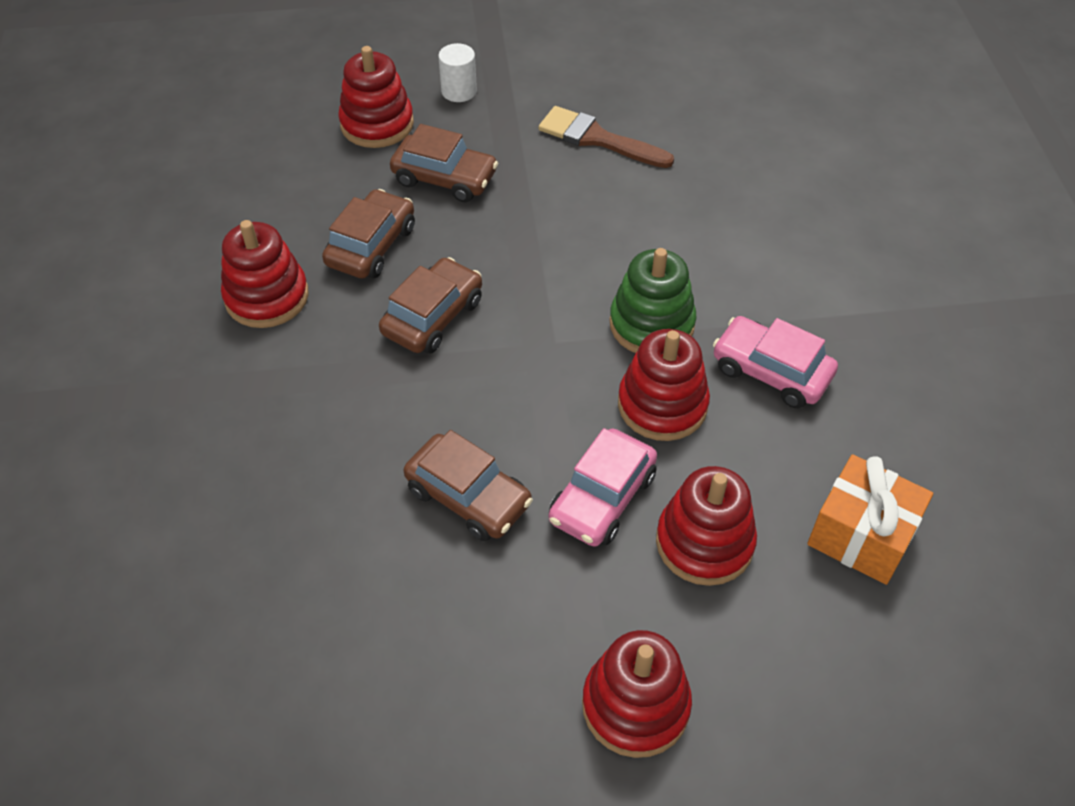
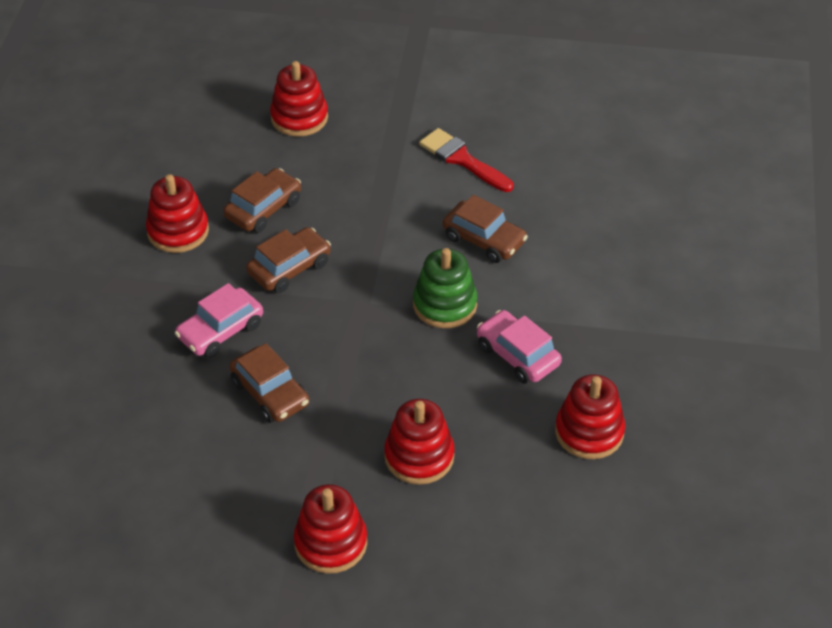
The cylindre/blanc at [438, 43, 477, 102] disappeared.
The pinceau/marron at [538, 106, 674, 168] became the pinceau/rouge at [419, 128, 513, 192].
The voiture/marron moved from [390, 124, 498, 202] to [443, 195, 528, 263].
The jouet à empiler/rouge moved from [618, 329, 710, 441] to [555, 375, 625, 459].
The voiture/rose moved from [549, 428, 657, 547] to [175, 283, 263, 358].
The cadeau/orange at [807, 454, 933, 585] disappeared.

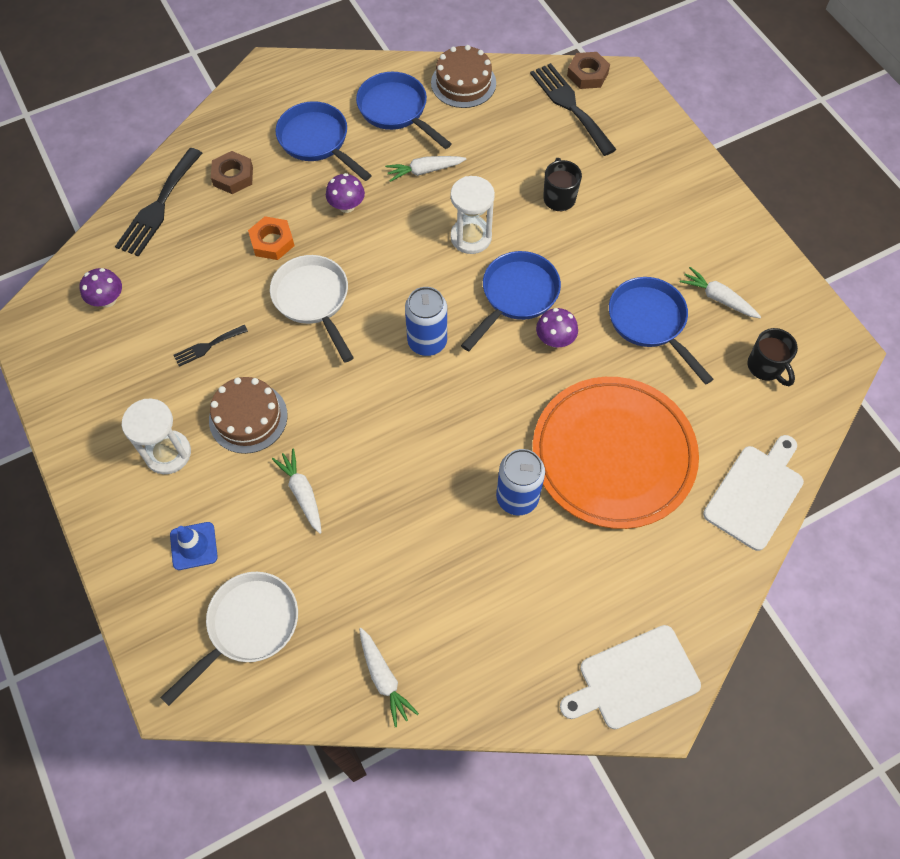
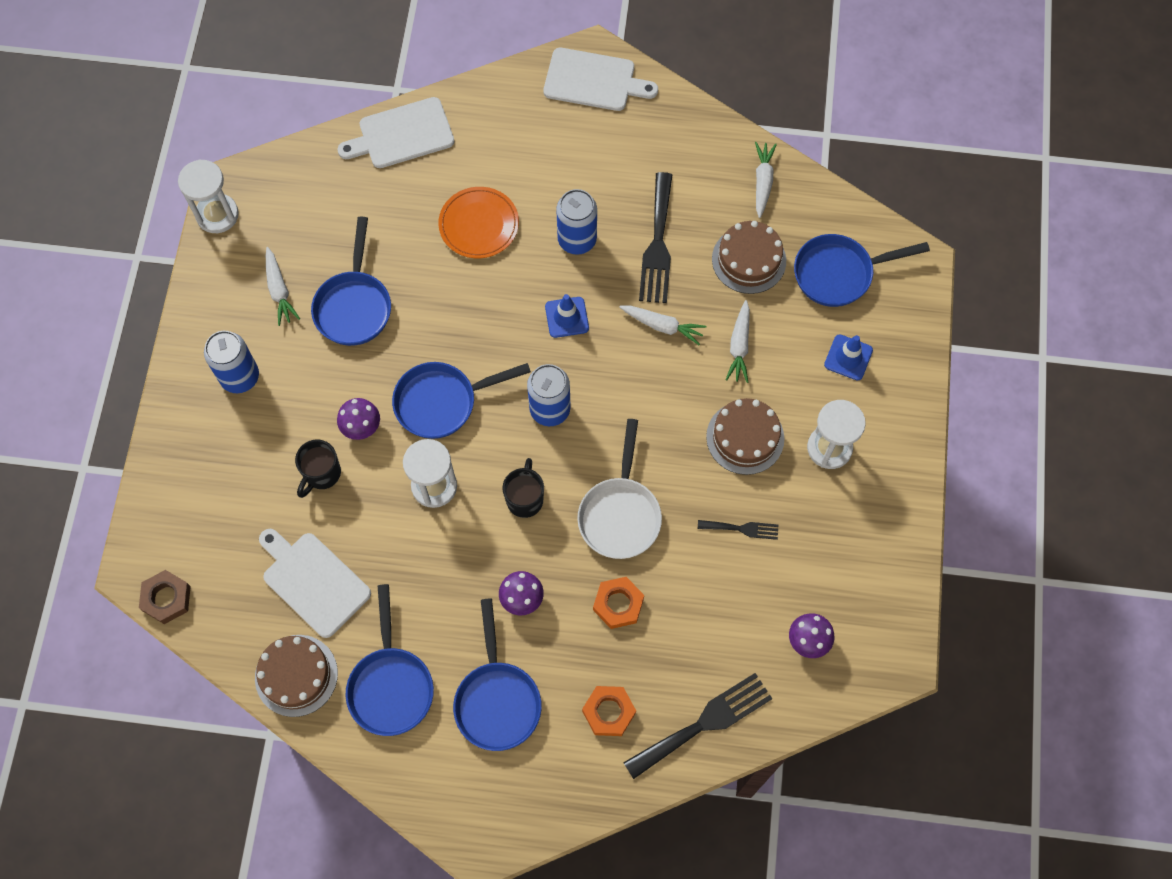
The fourchette/noir moved from [530, 63, 617, 156] to [639, 172, 672, 303].
The écrou/marron at [211, 151, 253, 194] became the écrou/orange at [582, 686, 636, 736].
The carotte/blanc moved from [385, 156, 466, 182] to [619, 305, 706, 345].
The champignon/violet moved from [536, 308, 578, 347] to [337, 398, 380, 440].
The tasse/noir moved from [747, 328, 798, 386] to [502, 458, 544, 518].
The assiette/orange at [533, 377, 699, 529] changed to 0.53 times the size.
The poêle/blanc at [160, 572, 298, 706] became the poêle/bleu at [794, 234, 930, 307].
The sablier/blanc at [178, 160, 239, 233] appeared.
The gâteau/marron at [712, 221, 786, 294] appeared.
The cône de chantier/bleu at [545, 294, 589, 338] appeared.
The canette/bleu at [204, 331, 259, 393] appeared.
The planche à découper/blanc at [259, 529, 371, 638] appeared.

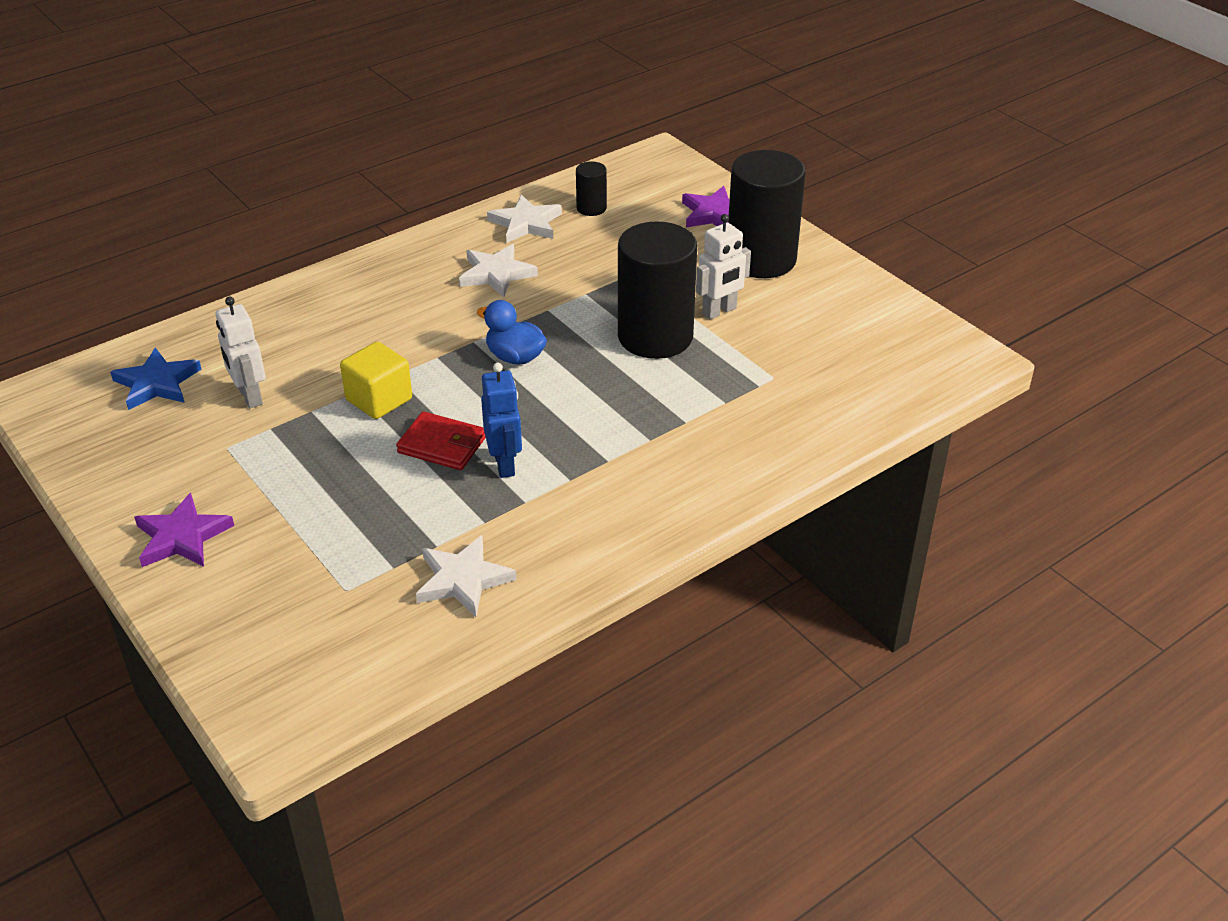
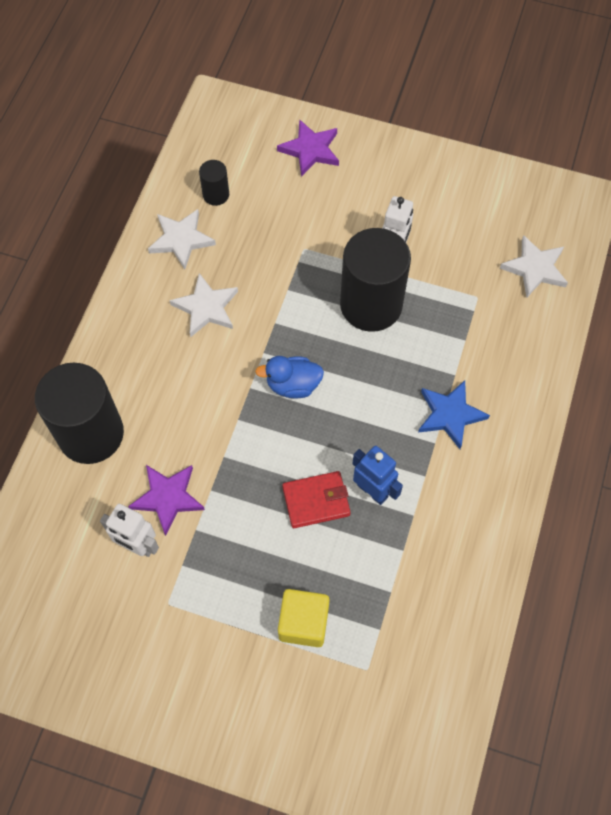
The cylindre/noir moved from [728, 150, 806, 278] to [35, 363, 124, 464].
The cube/jaune moved from [340, 342, 412, 419] to [278, 589, 330, 647].
The étoile/bleu moved from [110, 347, 201, 410] to [418, 380, 490, 449].
The étoile/violet moved from [134, 493, 234, 567] to [128, 465, 205, 536].
The étoile/blanc moved from [416, 535, 517, 617] to [500, 235, 568, 298].

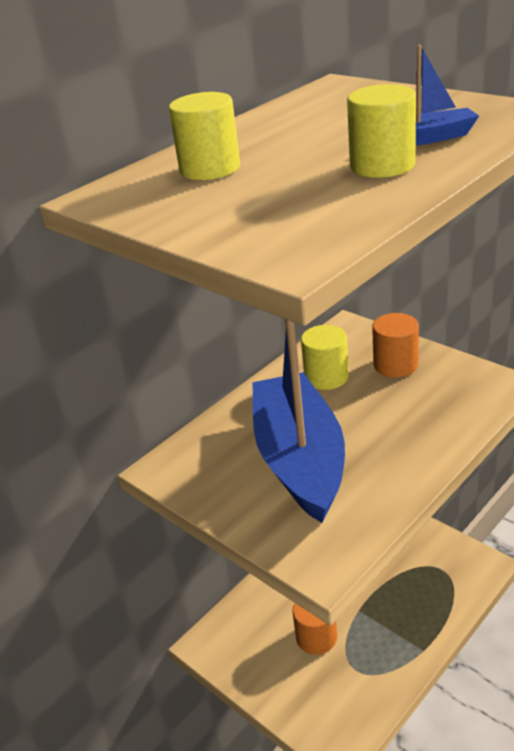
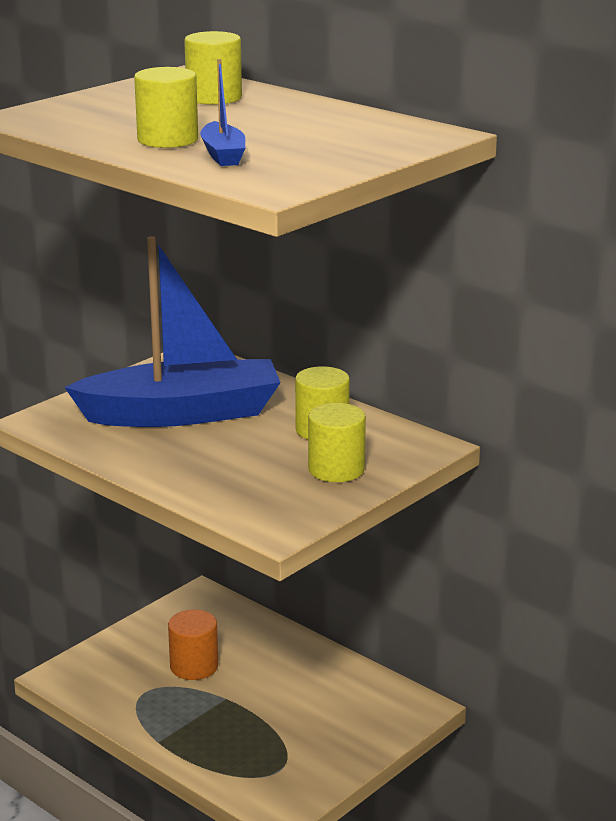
The cylindre/orange at [372, 313, 419, 378] became the cylindre/jaune at [308, 403, 366, 482].

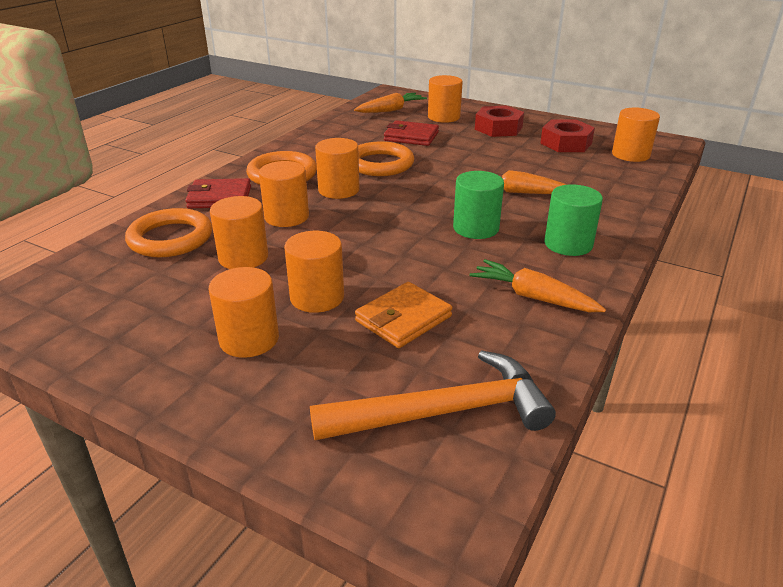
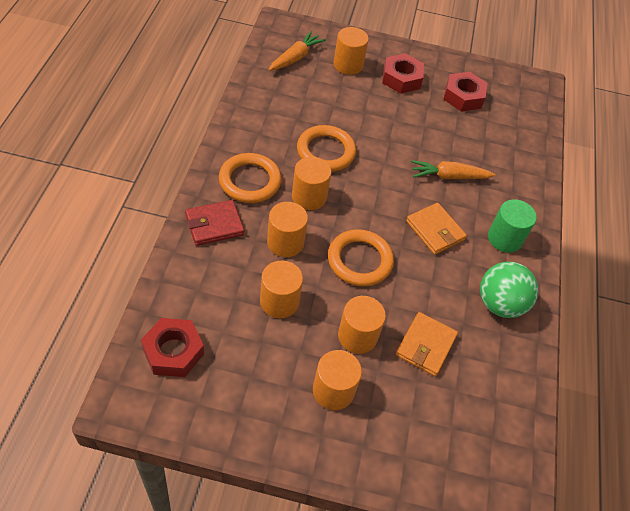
The cylindre/orange at [612, 108, 660, 162] disappeared.
The portefeuille/rouge at [384, 120, 439, 146] disappeared.
The cylindre/vert at [453, 171, 504, 239] was replaced by the portefeuille/orange at [406, 203, 467, 255].
The anneau/orange moved from [125, 208, 212, 257] to [328, 229, 394, 286].
The carotte/orange at [469, 259, 606, 312] was replaced by the balle/vert at [480, 262, 538, 318].
The marteau/orange at [310, 350, 556, 440] disappeared.
The écrou/rouge at [141, 318, 204, 377] appeared.

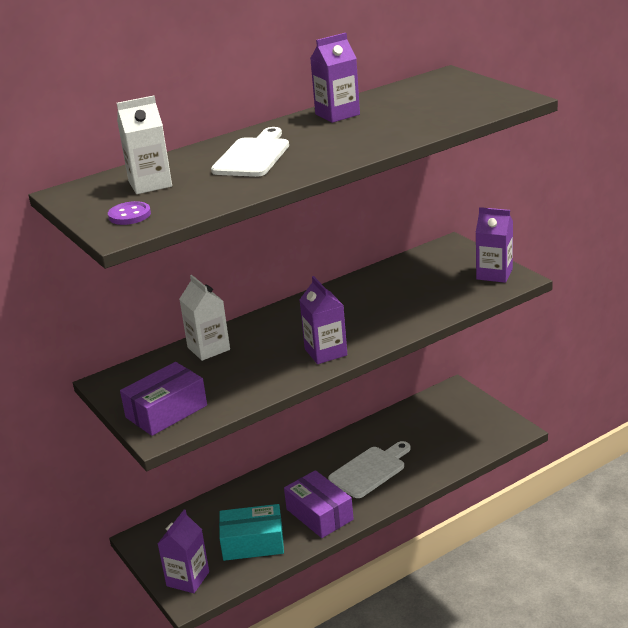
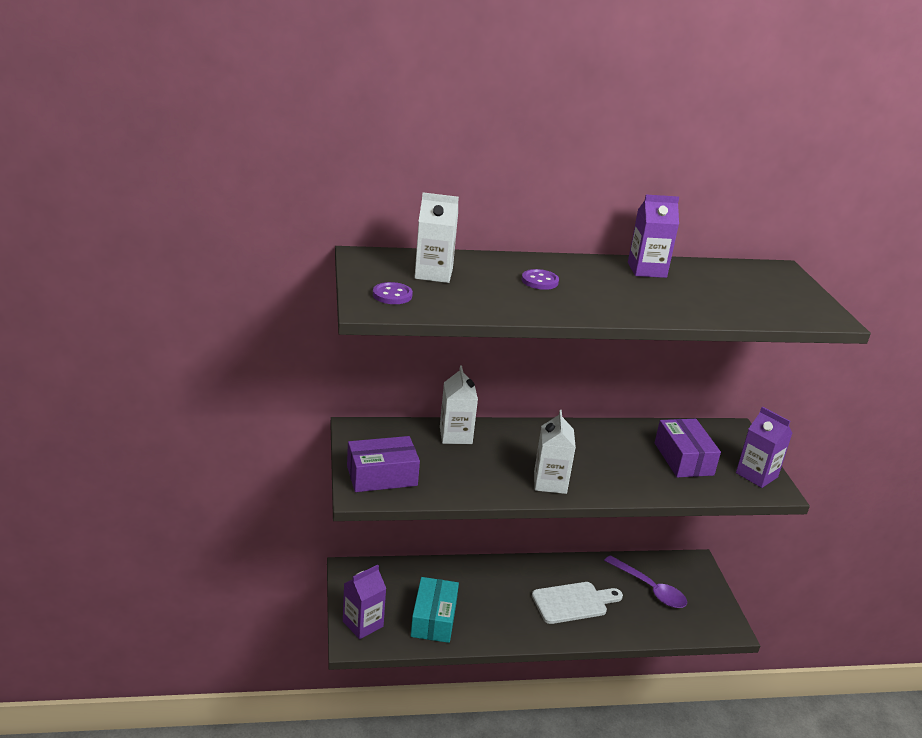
The planche à découper/blanc at [211, 127, 289, 177] was replaced by the bouton/violet at [522, 269, 559, 290].
The brique de lait/violet at [299, 276, 347, 364] became the brique de lait/blanc at [534, 410, 576, 494].
The boîte/violet moved from [284, 470, 354, 538] to [655, 419, 721, 478].
The boîte/turquoise at [219, 504, 284, 561] turned 75 degrees clockwise.
The cuillère/violet at [604, 555, 687, 608] appeared.

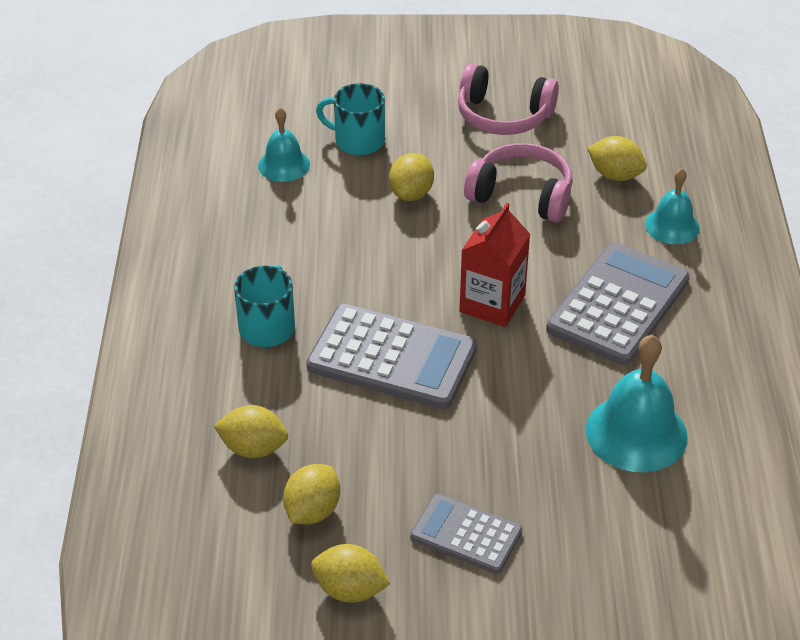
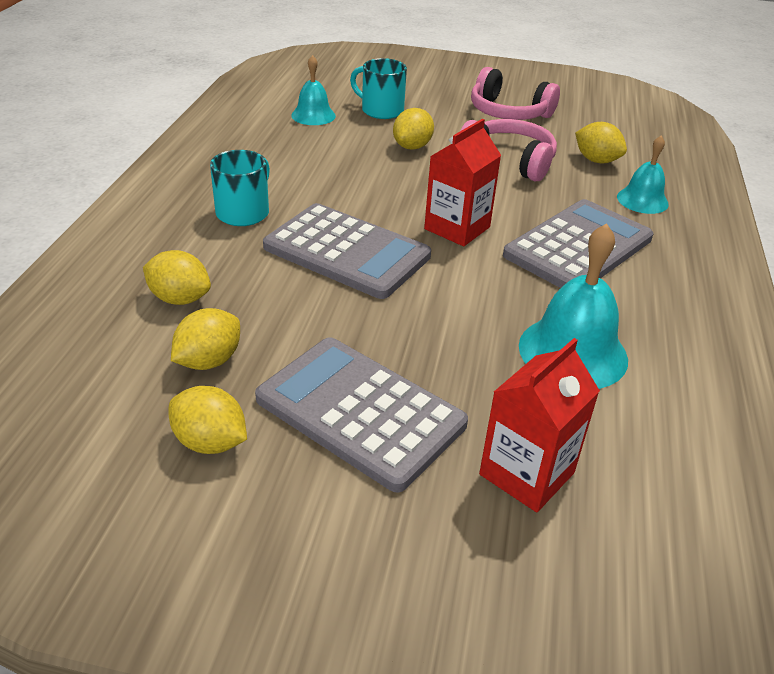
The calculatrice/gris at [410, 494, 522, 574] changed to 1.70 times the size.
The brique de lait/rouge at [479, 338, 600, 512] appeared.

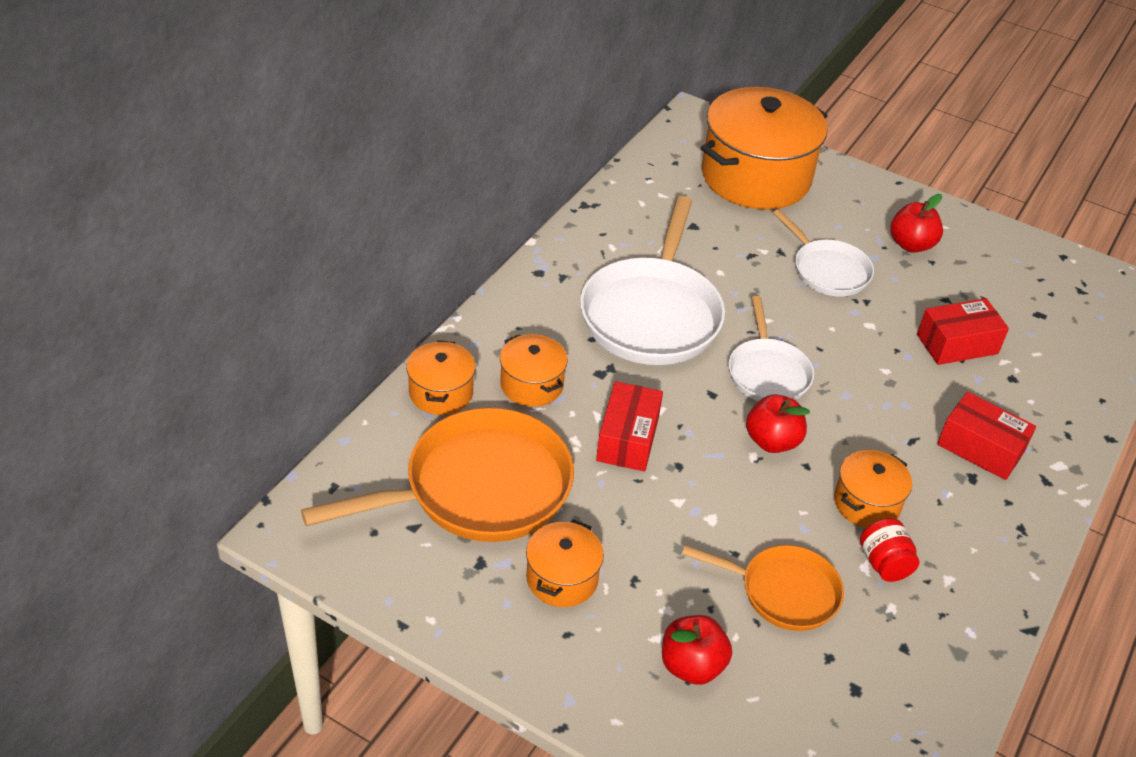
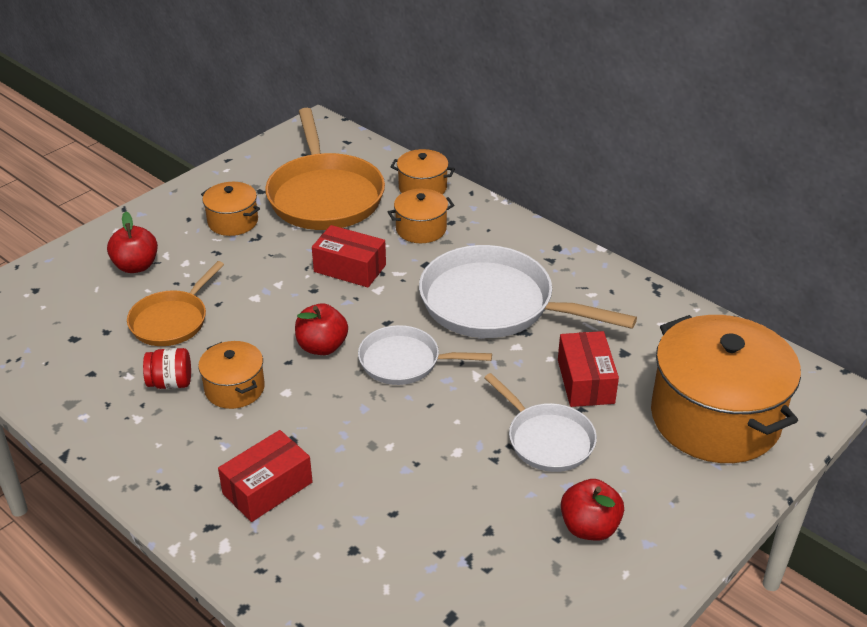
The poêle/blanc at [773, 209, 874, 297] turned 105 degrees counterclockwise.
The boîte/rouge moved from [917, 298, 1009, 365] to [558, 331, 619, 407].

